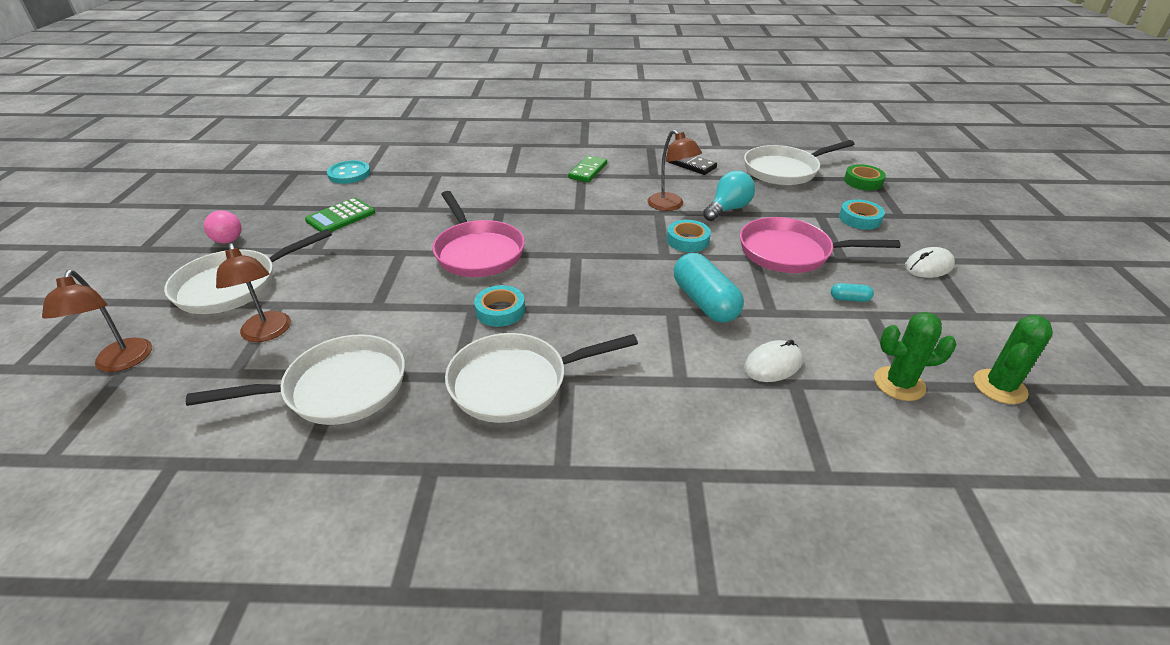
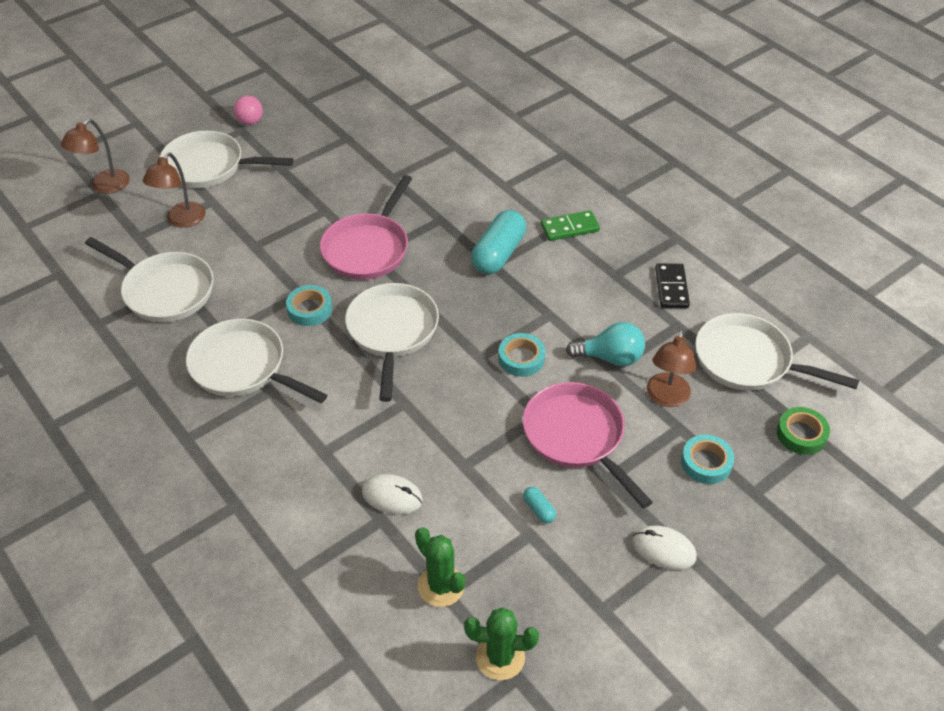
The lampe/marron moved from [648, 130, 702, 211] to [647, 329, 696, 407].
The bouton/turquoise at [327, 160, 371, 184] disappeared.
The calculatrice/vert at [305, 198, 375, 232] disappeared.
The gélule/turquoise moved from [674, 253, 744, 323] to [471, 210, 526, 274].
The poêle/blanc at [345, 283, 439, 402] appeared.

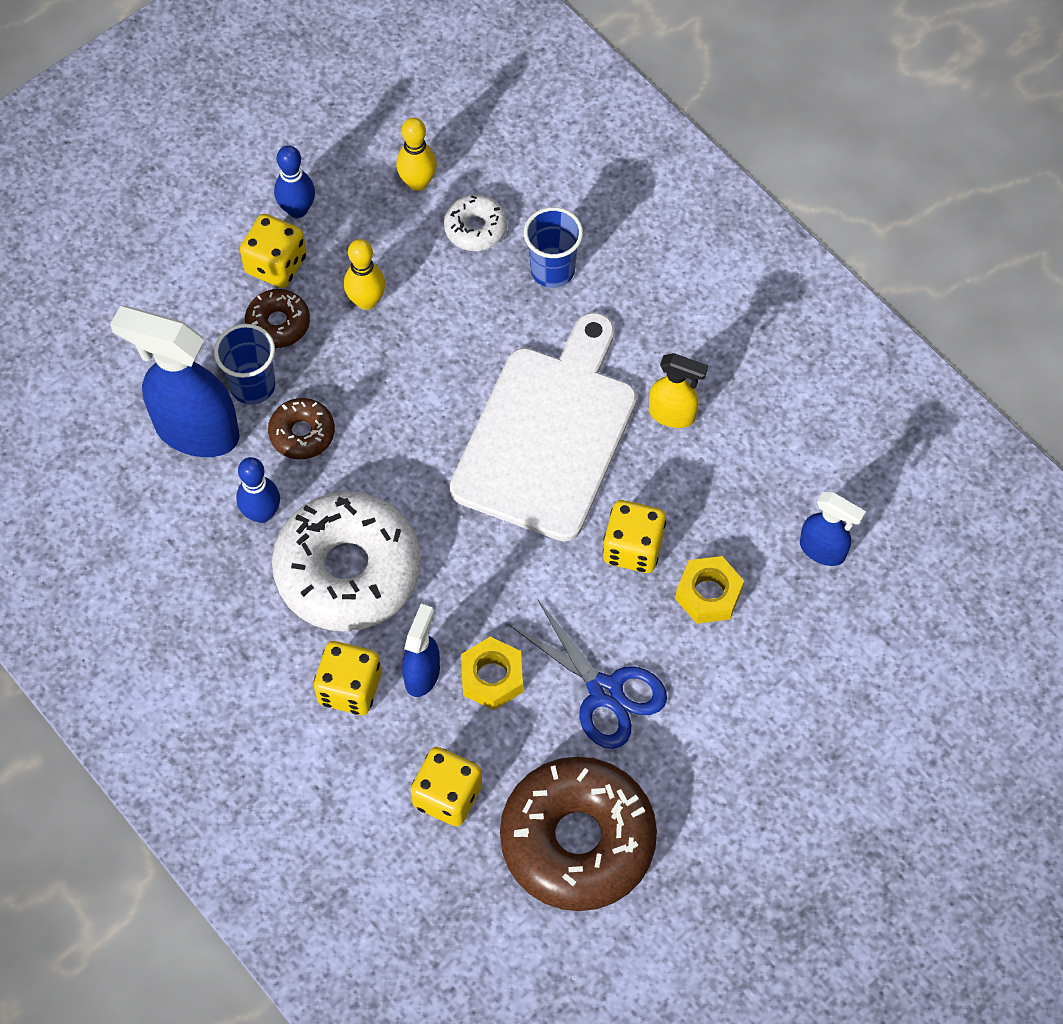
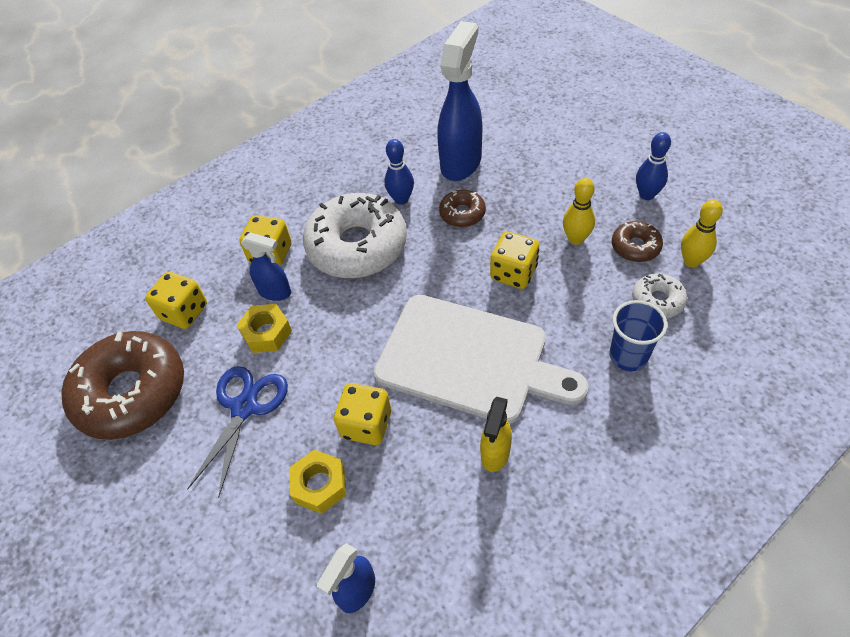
The dé/jaune moved from [240, 214, 307, 288] to [490, 231, 539, 289].
The beignet/marron moved from [245, 289, 310, 348] to [612, 221, 663, 262].
The gobelet/bleu at [214, 324, 275, 405] disappeared.
The ciseaux/bleu at [509, 600, 667, 749] turned 150 degrees clockwise.

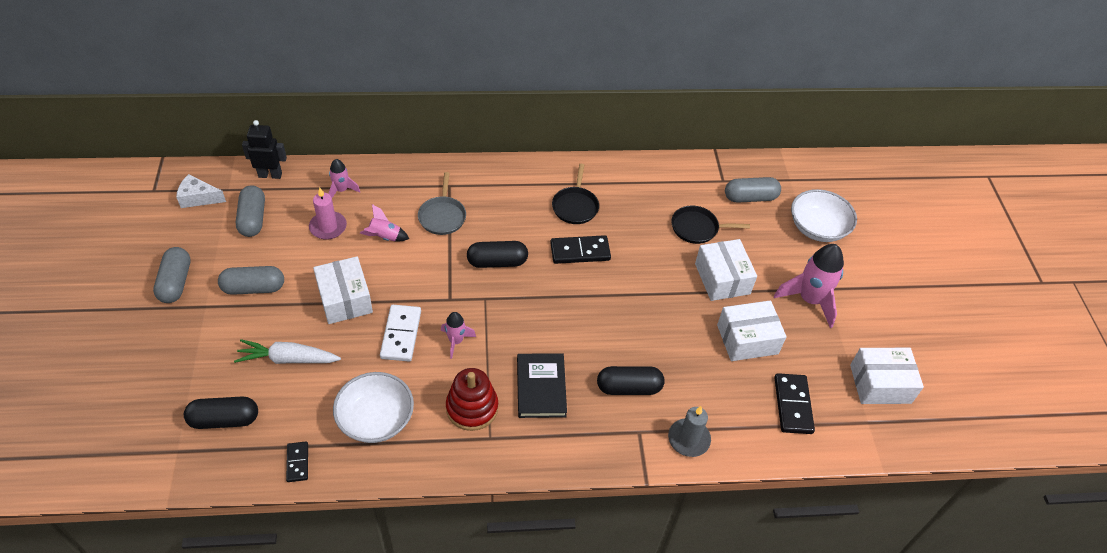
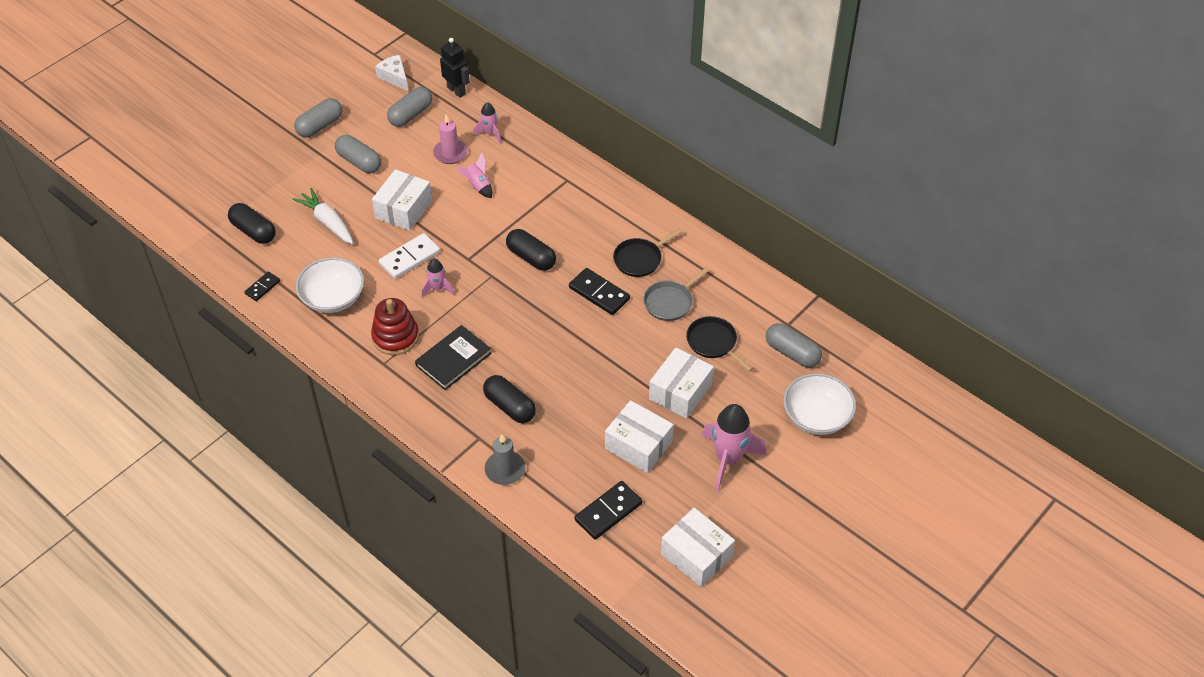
The poêle/gris moved from [418, 172, 466, 235] to [643, 267, 709, 321].

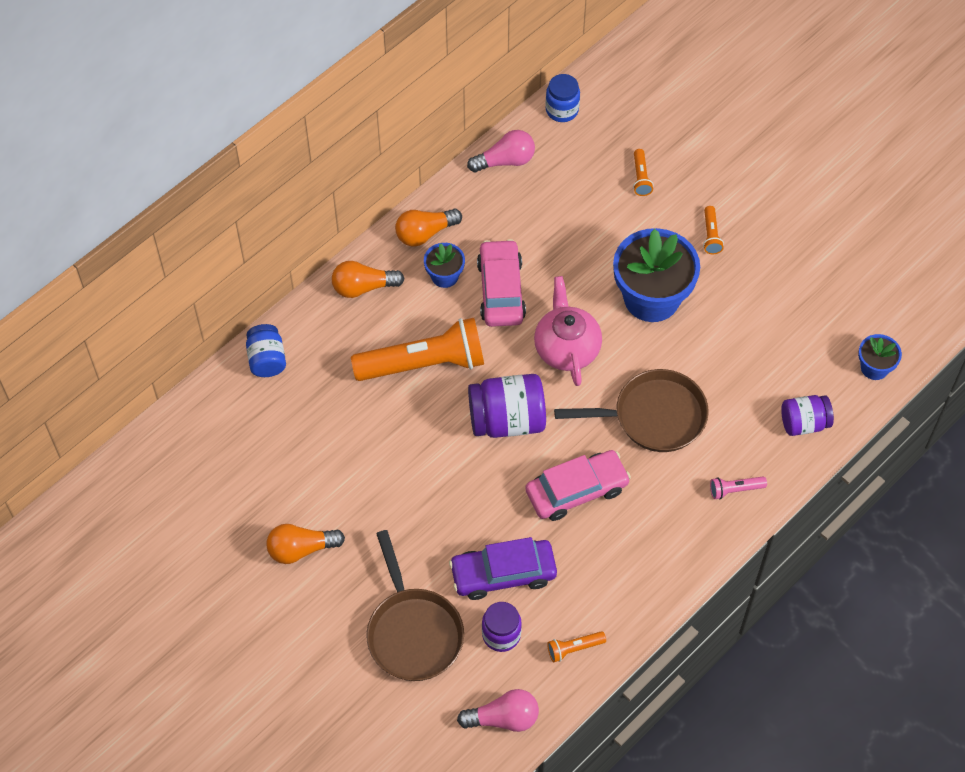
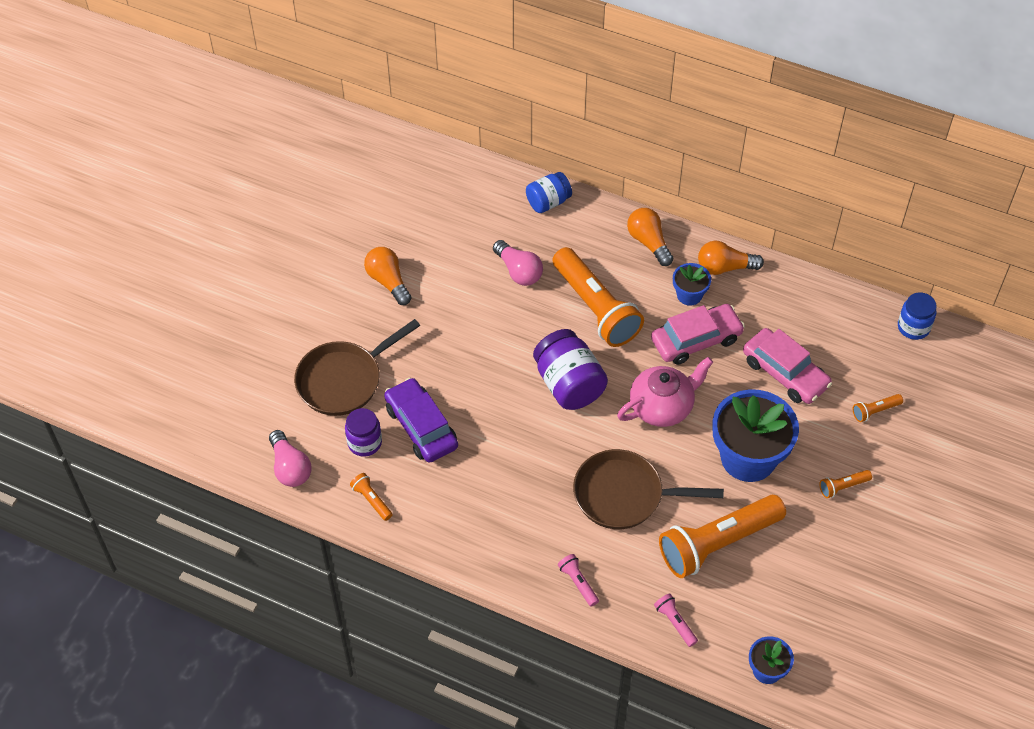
The ampoule/rose moved from [467, 130, 535, 172] to [493, 240, 543, 286].
The ampoule/orange at [395, 209, 462, 247] turned 45 degrees counterclockwise.
The poêle/marron at [554, 369, 709, 452] turned 120 degrees clockwise.
The bocal/violet at [781, 395, 834, 436] was replaced by the lampe de poche/rose at [654, 593, 698, 647].
The voiture/rose moved from [525, 450, 631, 521] to [743, 328, 832, 404].
The lampe de poche/orange at [659, 495, 786, 578] appeared.

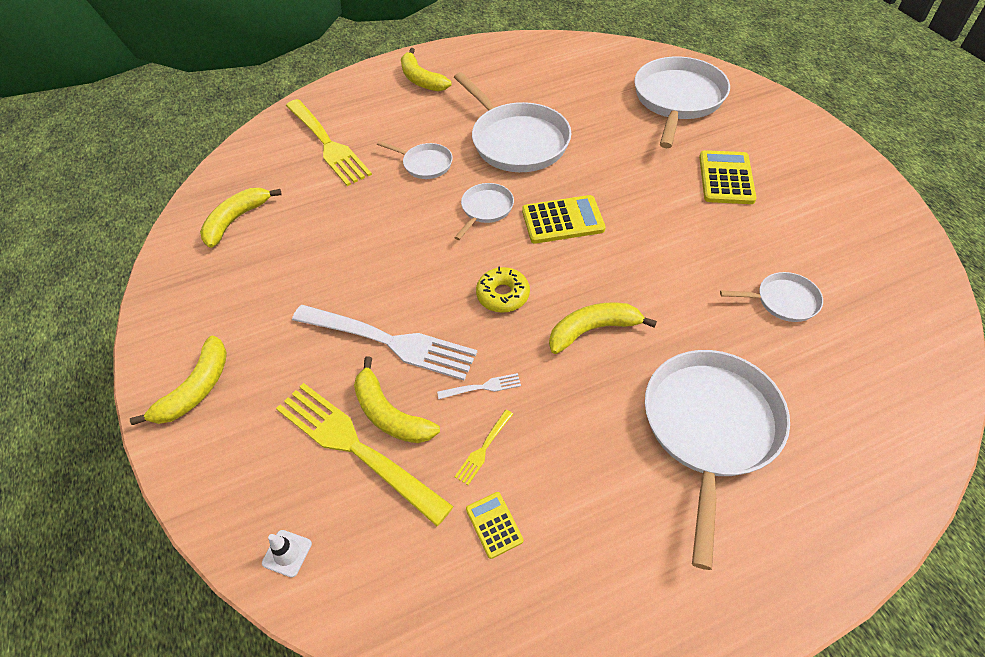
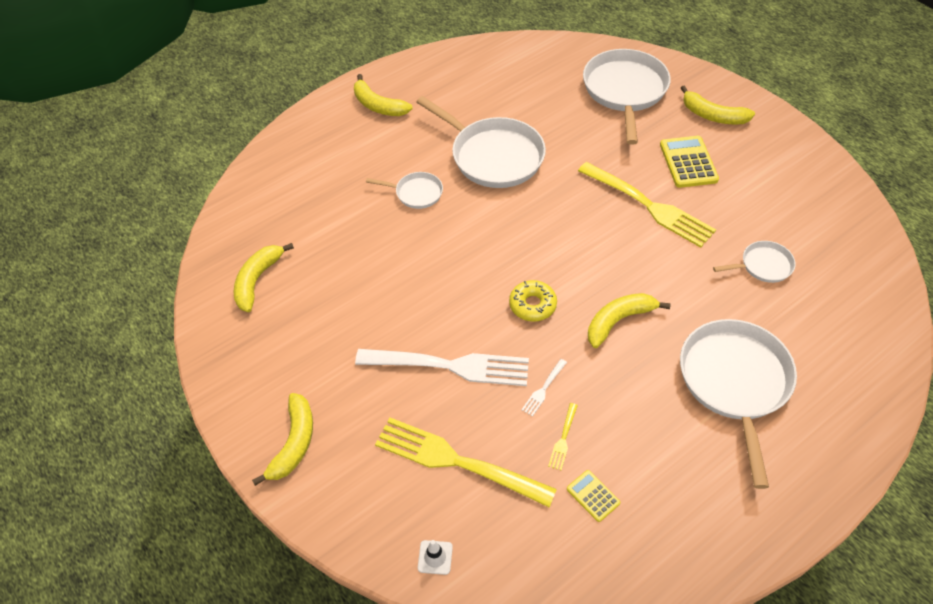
The fourchette/jaune moved from [286, 99, 372, 186] to [578, 162, 716, 248].
The poêle/blanc at [454, 183, 514, 240] disappeared.
The calculatrice/jaune at [522, 195, 606, 244] disappeared.
The banane/jaune moved from [354, 356, 440, 443] to [681, 85, 755, 125].
The fourchette/blanc at [437, 373, 521, 399] turned 150 degrees clockwise.

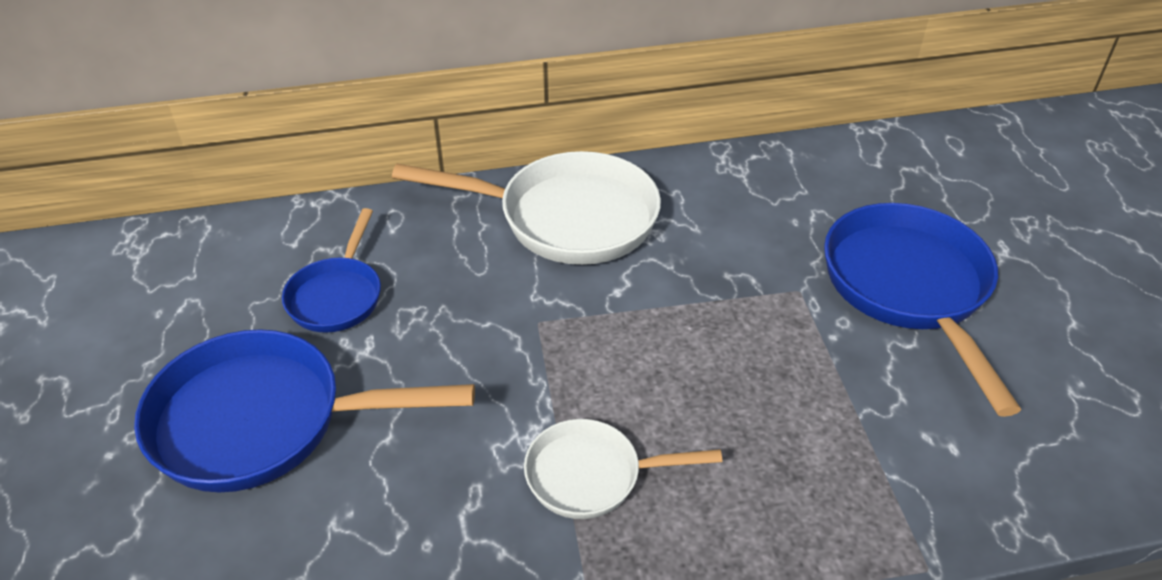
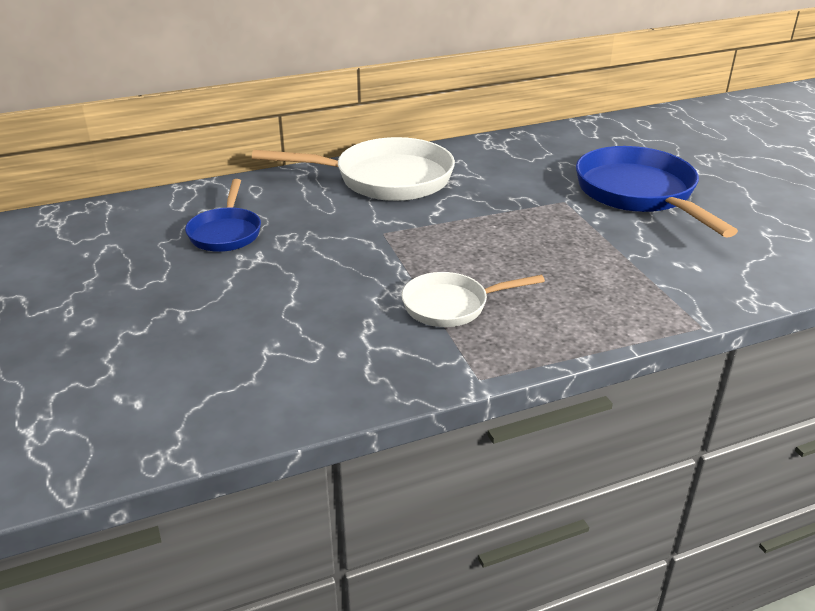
The poêle/bleu at [134, 329, 475, 492] disappeared.

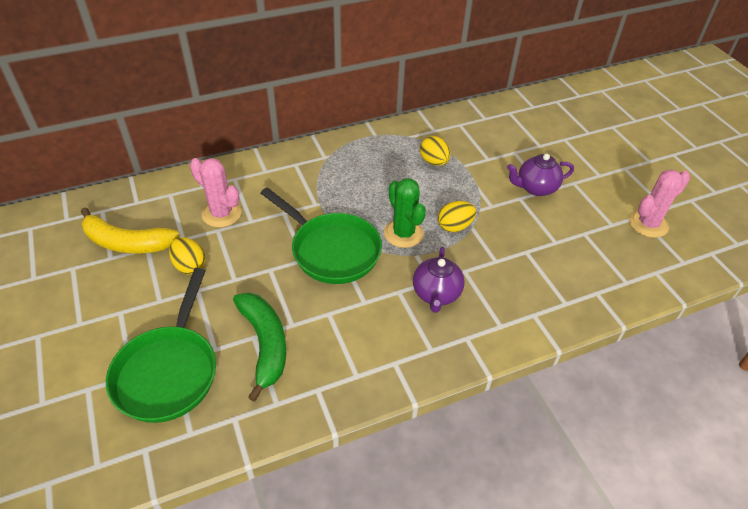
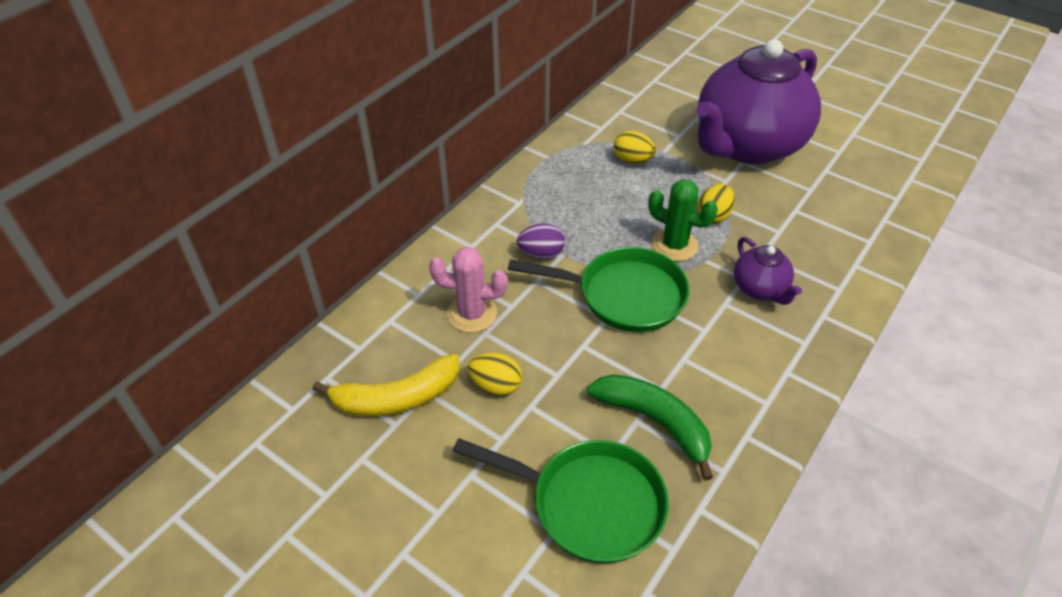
The théière/violet at [507, 154, 574, 196] changed to 2.39 times the size.
The cactus/rose at [629, 170, 690, 238] disappeared.
The poêle/vert at [106, 268, 216, 423] turned 45 degrees counterclockwise.
The œuf/violet at [517, 224, 565, 259] appeared.

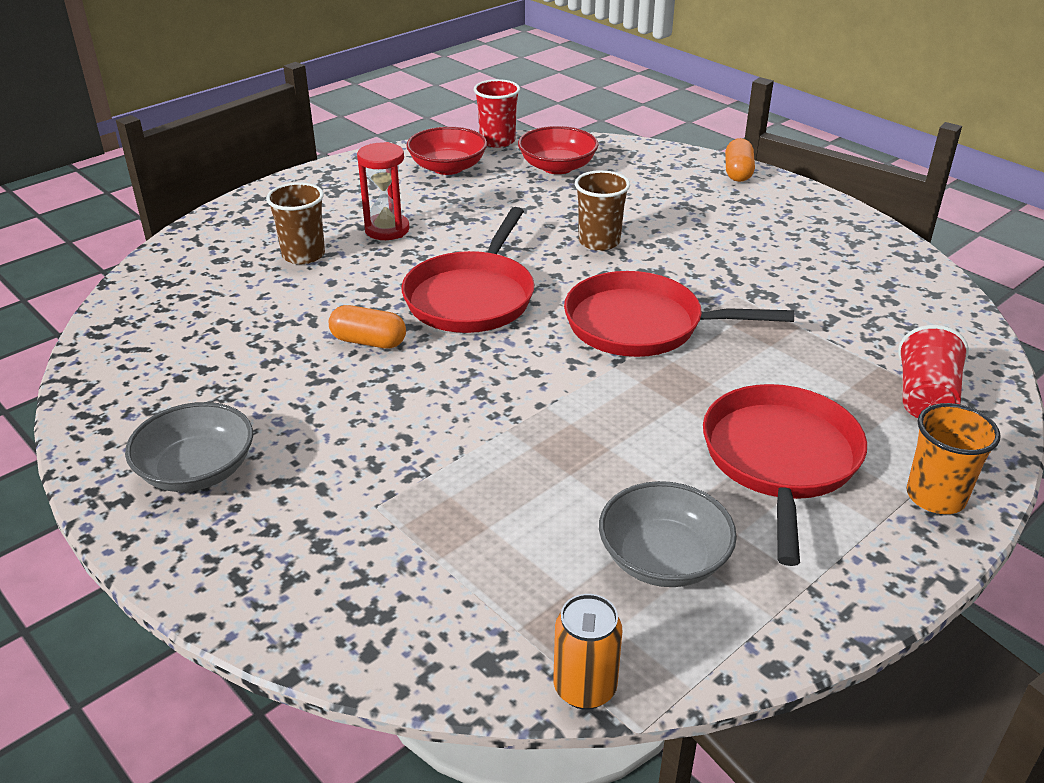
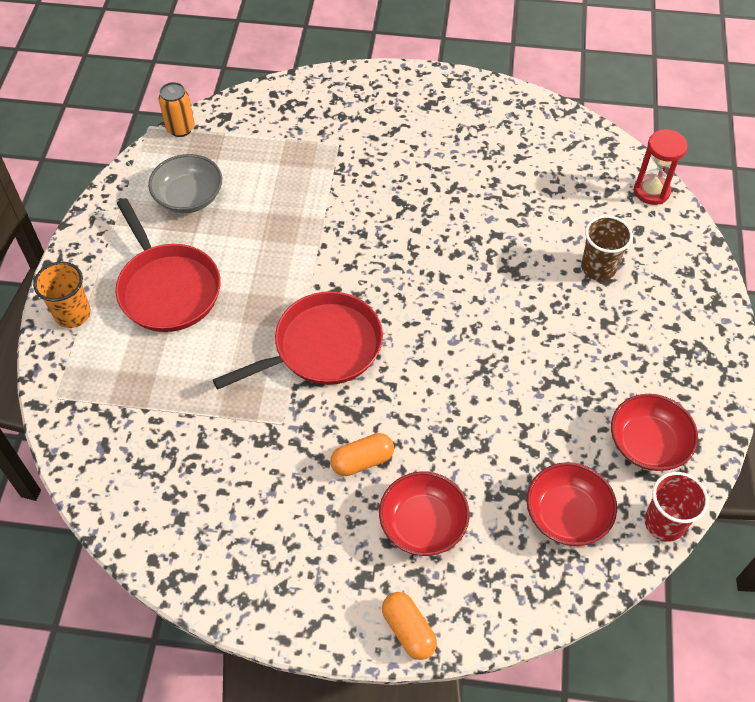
The sablier/rouge moved from [357, 142, 409, 240] to [634, 129, 687, 205].
The gobelet/marron at [575, 170, 630, 251] disappeared.
The poêle/rouge at [402, 207, 534, 333] disappeared.
The gélule/orange moved from [329, 305, 406, 349] to [330, 433, 394, 476].
The gobelet/rouge at [898, 325, 969, 418] disappeared.
The bol/gris at [125, 402, 253, 492] disappeared.
The bol/rouge at [379, 471, 470, 556] appeared.

